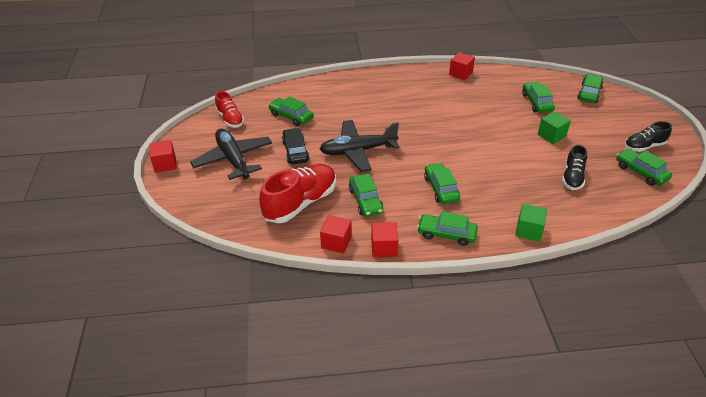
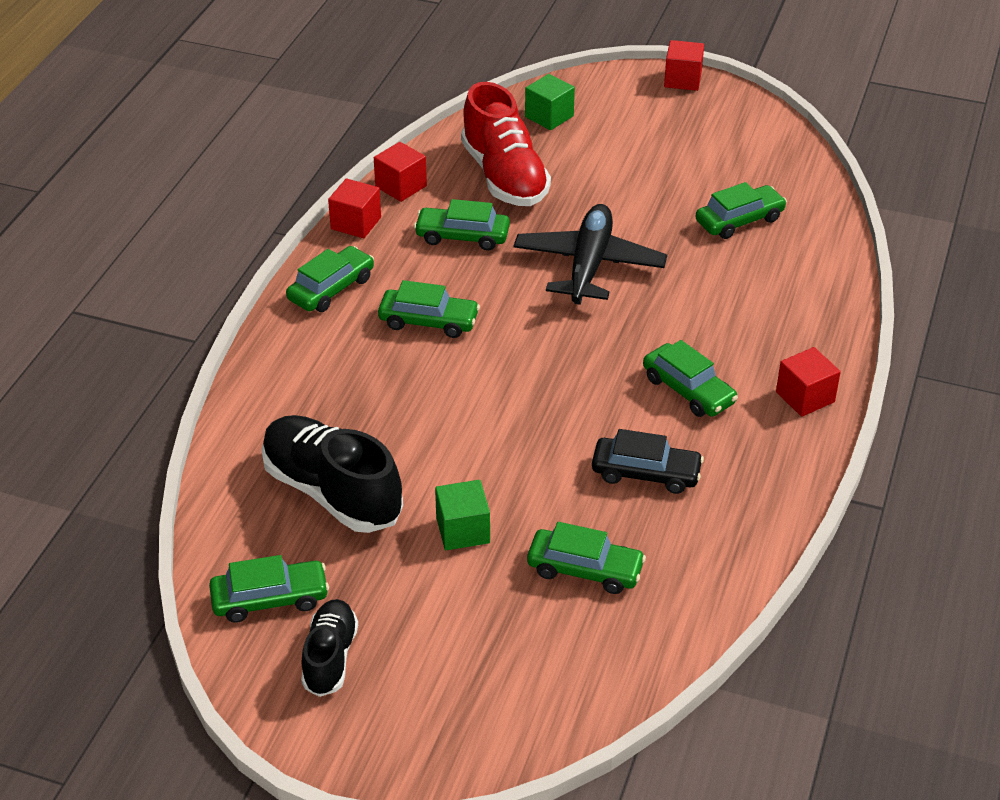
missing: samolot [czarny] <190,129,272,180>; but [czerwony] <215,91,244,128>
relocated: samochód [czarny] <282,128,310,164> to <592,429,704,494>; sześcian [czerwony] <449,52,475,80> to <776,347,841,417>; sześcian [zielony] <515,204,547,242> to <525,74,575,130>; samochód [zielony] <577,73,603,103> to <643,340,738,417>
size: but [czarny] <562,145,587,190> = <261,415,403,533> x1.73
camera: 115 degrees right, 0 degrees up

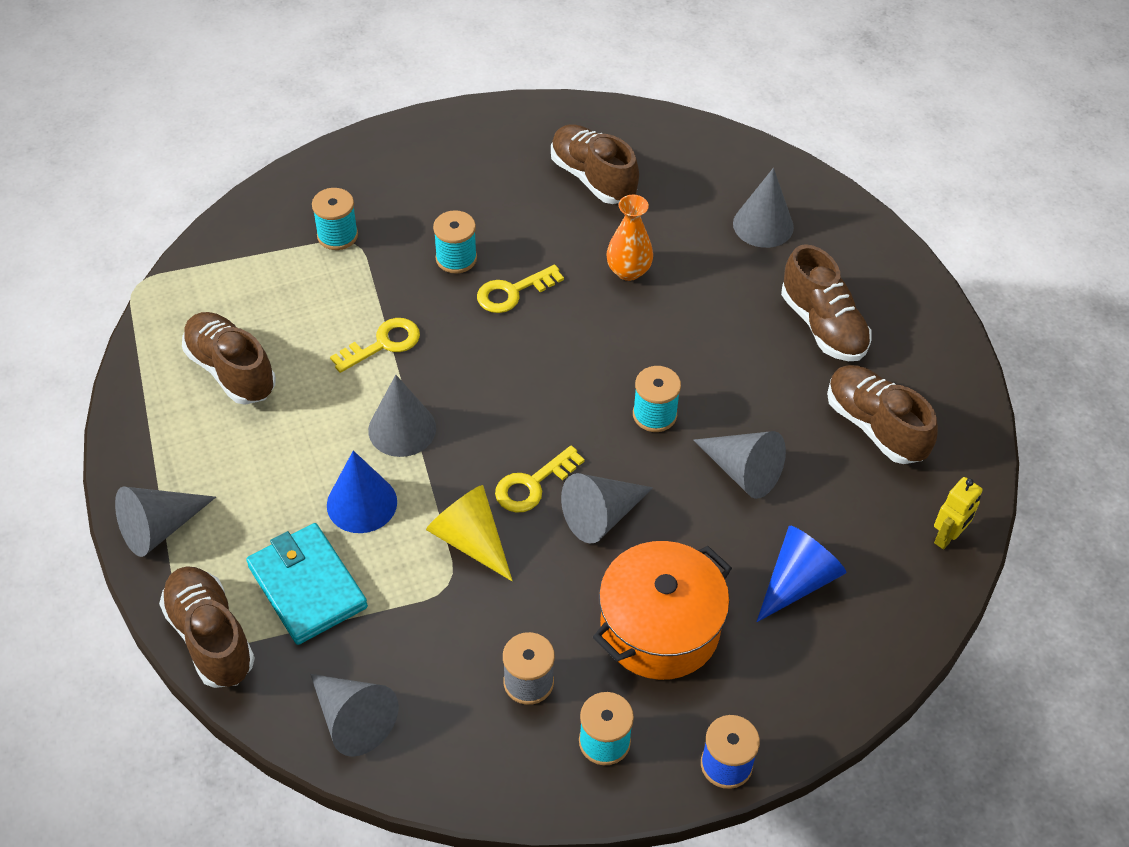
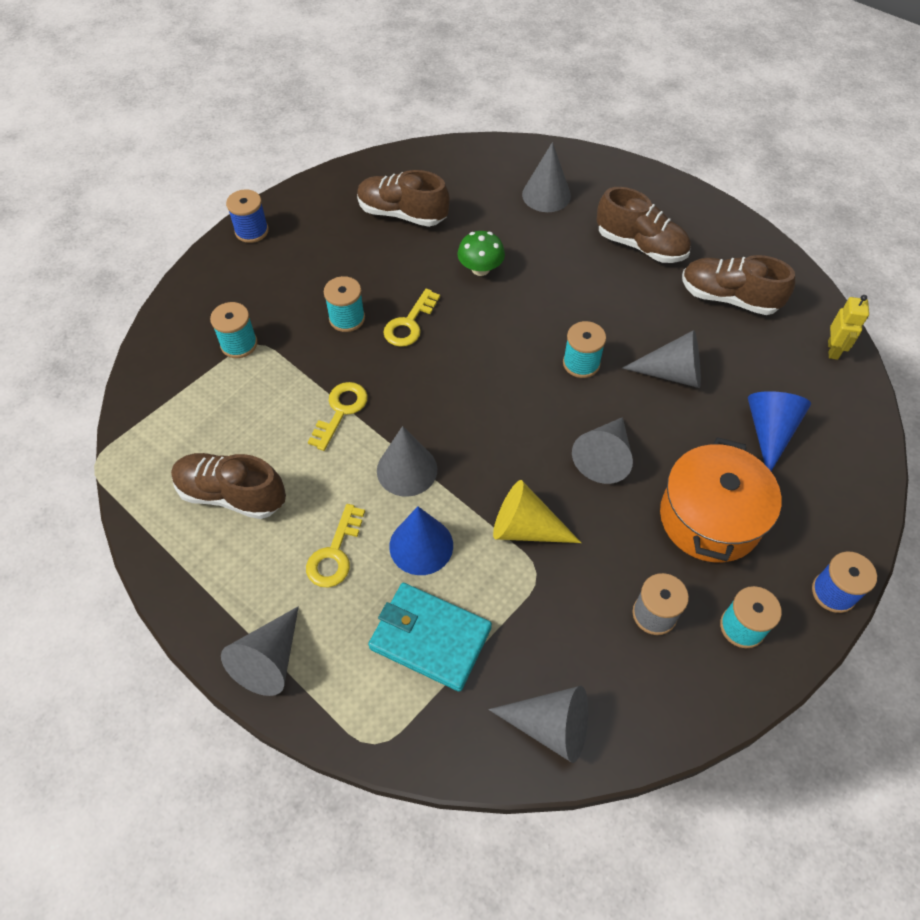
missing: but [brązowy] <159,566,255,688>
appeared: szpulka [niebieski] <226,189,269,243>
relocated: klucz [żółty] <495,446,585,513> to <306,504,365,587>
exchanged: wazon [pomarańczowy] <606,195,653,281> to grzyb [zielony] <457,231,505,276>
camera: 30 degrees left, 5 degrees up

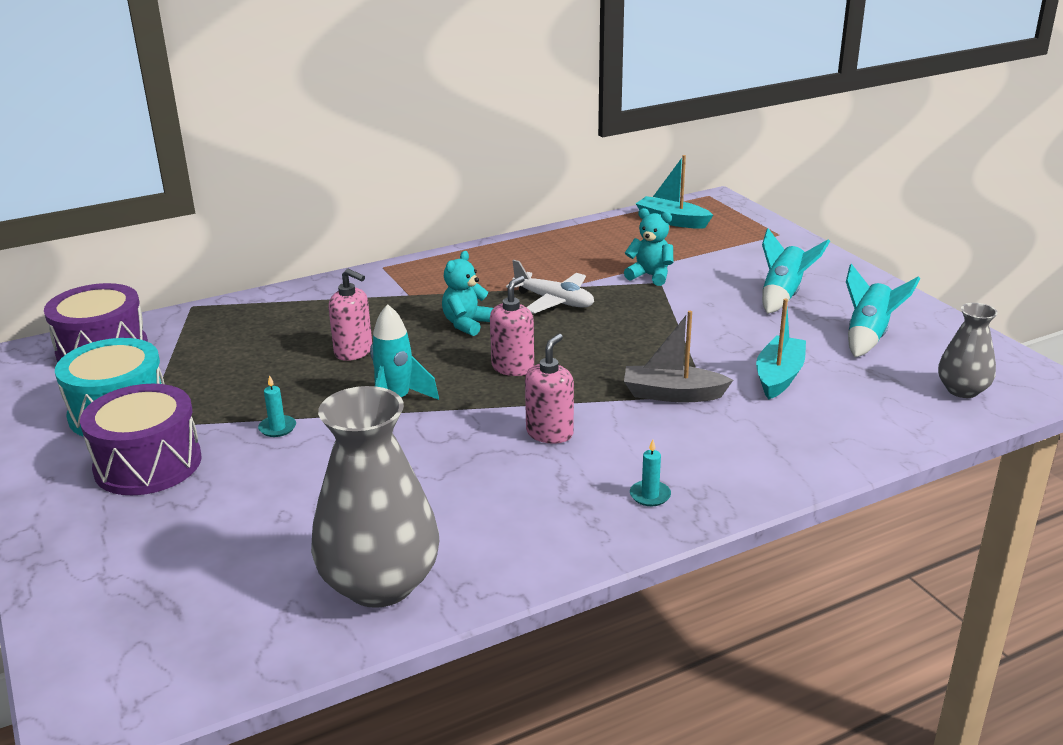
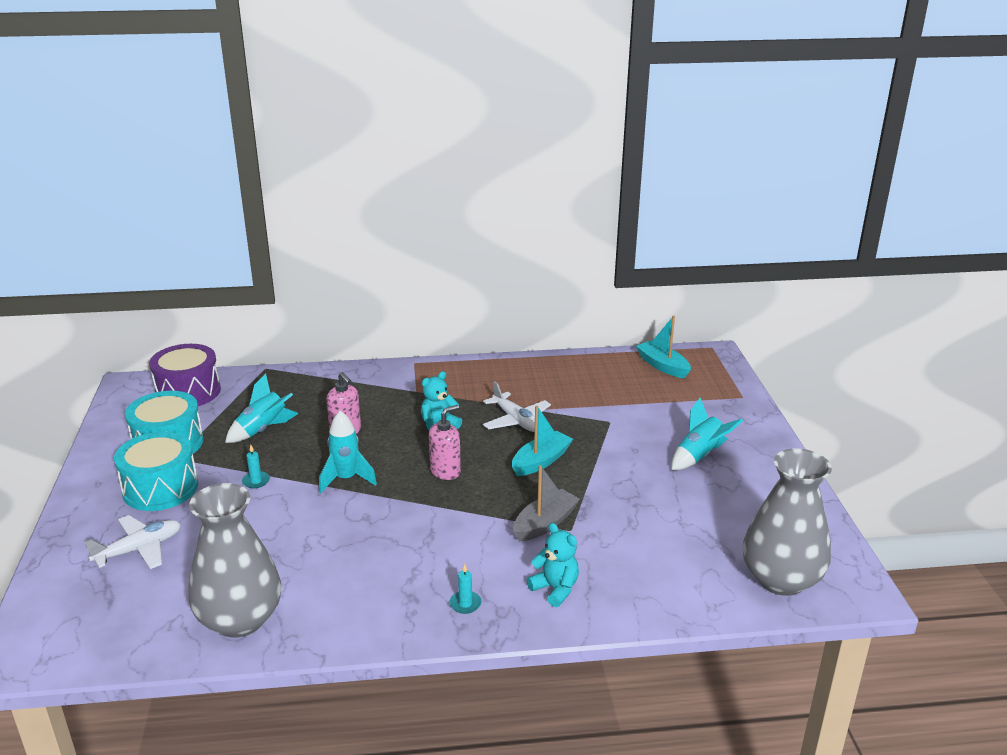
missing: dozownik mydła [różowy] <525,334,574,444>
appeared: samolot [biały] <85,515,181,569>
relocated: miś [turkusowy] <624,208,673,286> to <527,523,579,607>; łódka [turkusowy] <756,298,806,399> to <512,406,573,476>; rakieta [turkusowy] <846,264,920,357> to <225,373,299,443>
colour: bęben [fioletowy] <80,384,202,495> to bęben [turkusowy] <114,431,198,511>
spun: łódka [szary] <624,311,733,402> = <513,465,580,542> 105 degrees clockwise
size: wazon [szary] <938,303,998,398> = <743,448,832,596> x1.83
camera: 20 degrees right, 0 degrees up

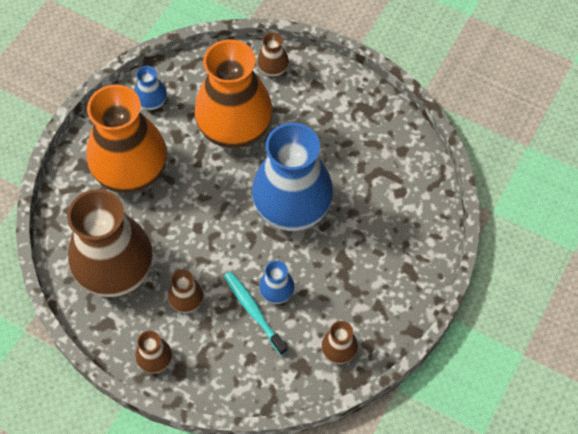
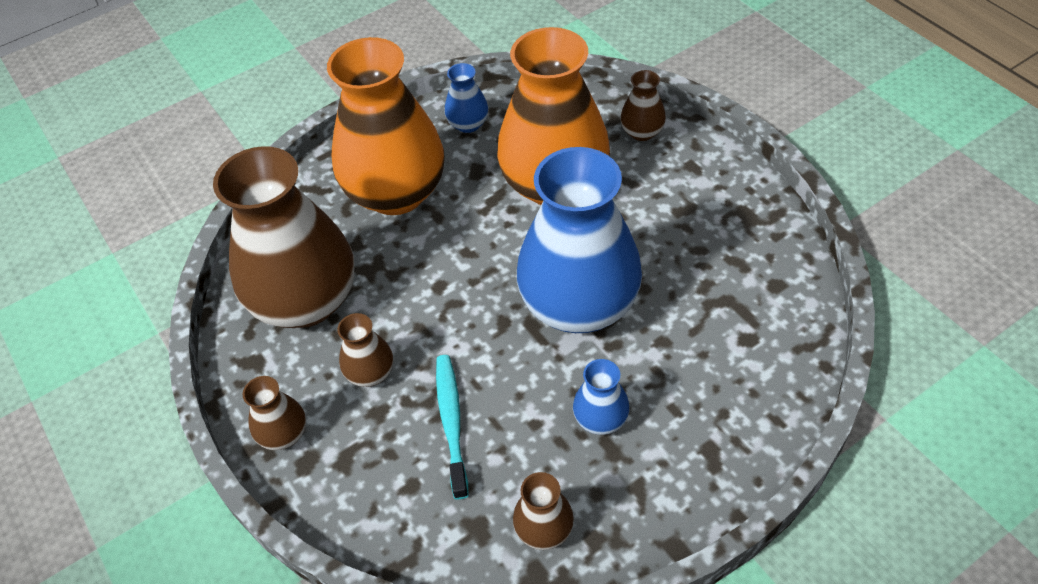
relocated: wazon [niebieski] <259,260,295,304> to <573,359,630,435>
camera: 30 degrees right, 10 degrees down

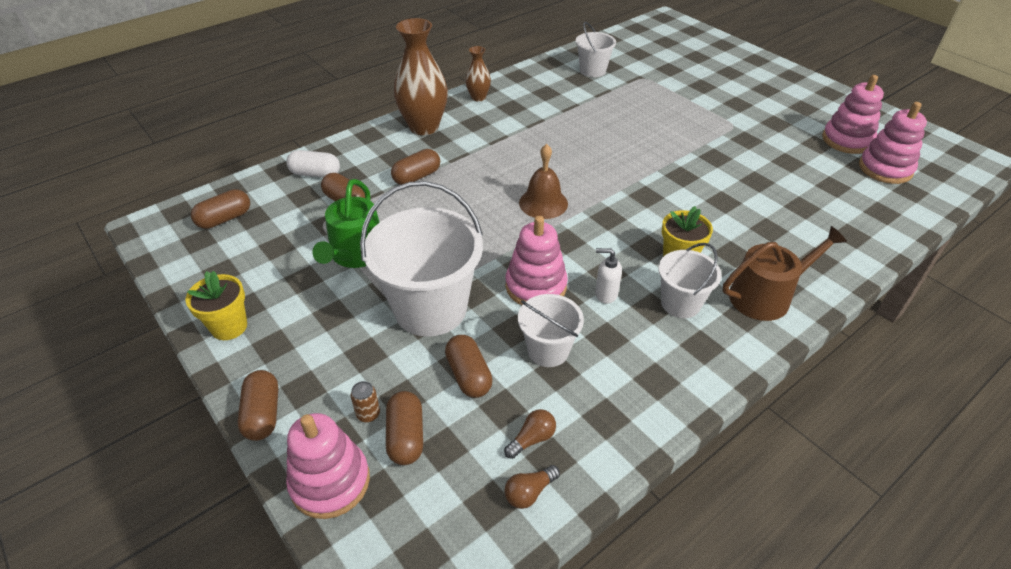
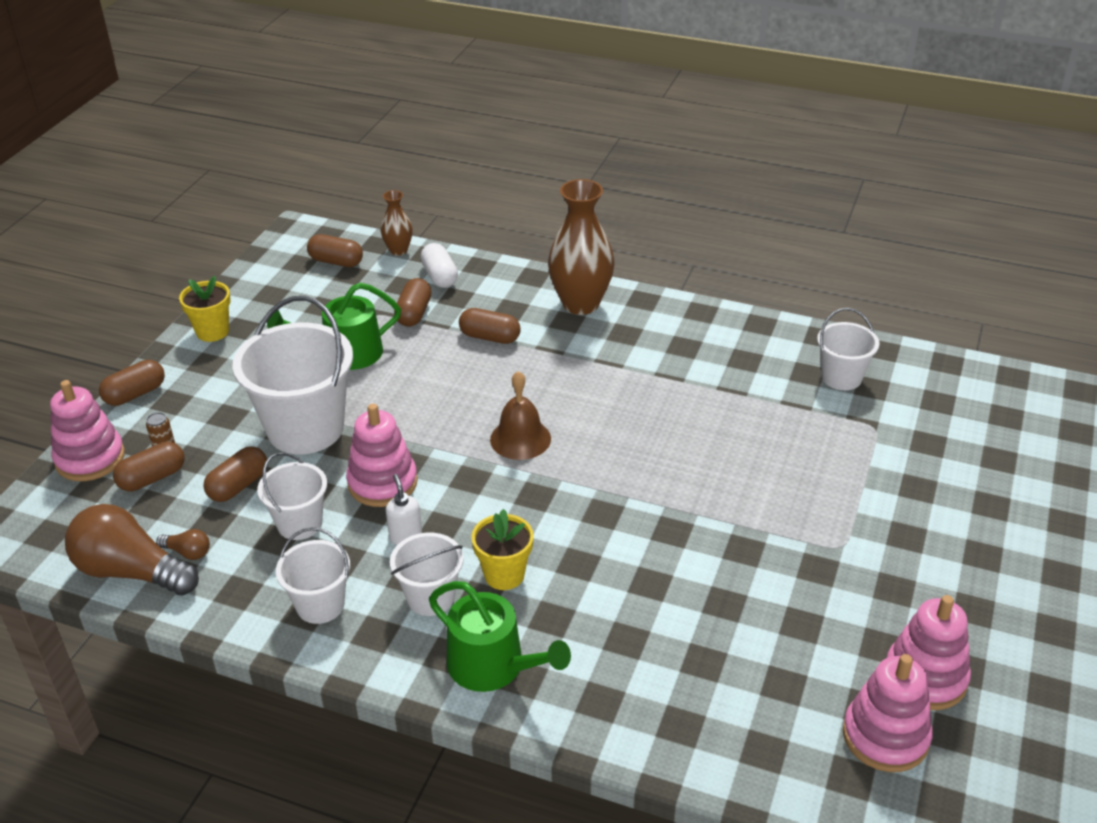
appeared: wiadro [biały] <276,527,350,624>
relocated: wazon [brązowy] <465,46,491,102> to <381,190,413,255>
colour: konewka [brązowy] <723,226,847,321> to konewka [zielony] <429,581,571,692>
size: żarówka [brązowy] <505,465,560,509> = <65,504,199,596> x2.33
camera: 60 degrees right, 5 degrees down

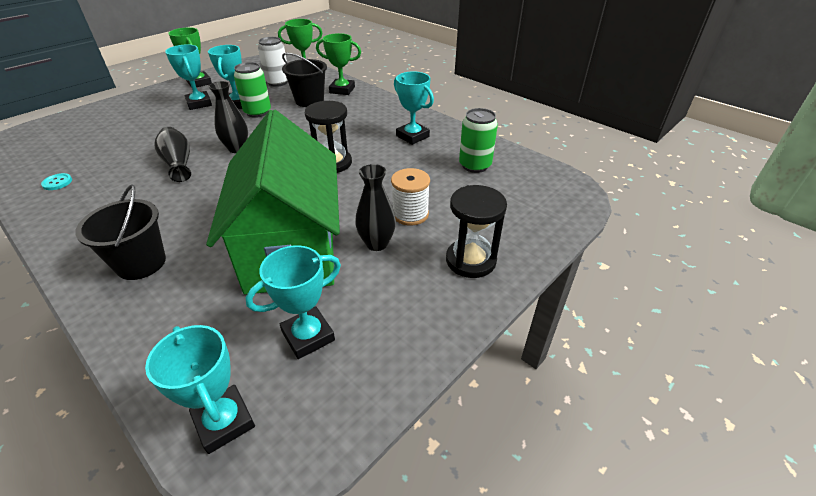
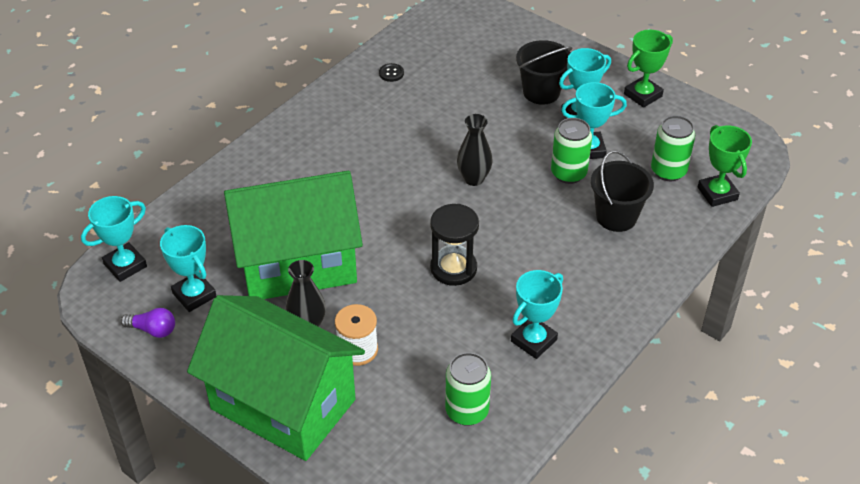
missing: wazon [czarny] <155,127,191,182>; puchar [zielony] <316,33,361,95>
appeared: żarówka [fioletowy] <121,308,175,338>
relocated: wiadro [czarny] <75,184,166,280> to <516,40,572,105>
exchanged: klepsydra [czarny] <446,185,507,278> to domek [zielony] <187,295,365,461>
colour: guzik [turkusowy] <41,173,72,190> to guzik [czarny] <379,63,404,82>; puszka [biały] <258,37,288,87> to puszka [zielony] <651,115,695,181>
camera: 85 degrees right, 5 degrees up

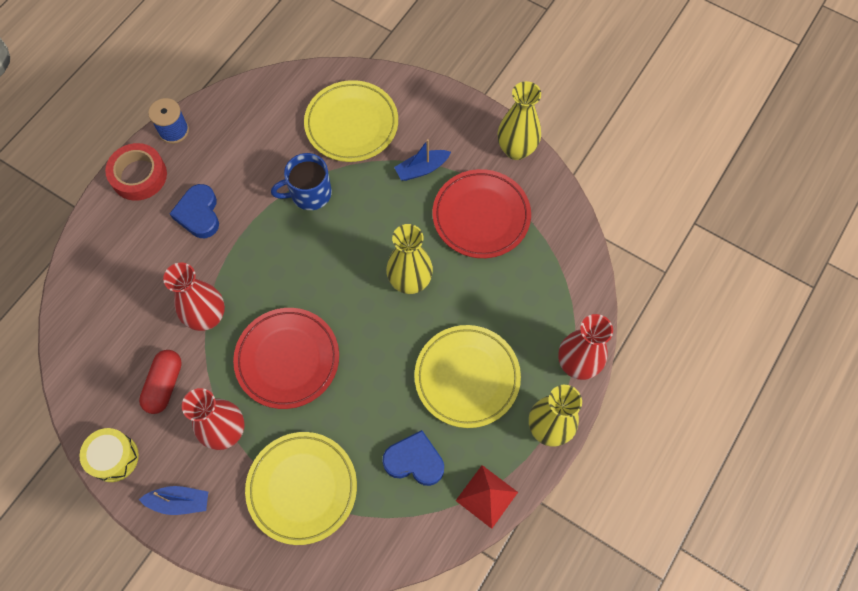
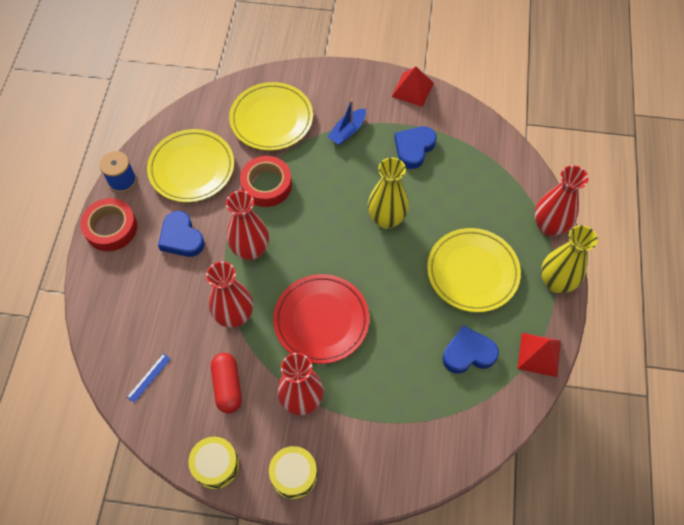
appeared: linijka [niebieski] <127,353,171,403>; wazon [czerwony] <226,190,269,260>
relocated: talerz [żółty] <245,432,357,545> to <147,129,234,203>
exchanged: łódka [niebieski] <139,486,208,515> to bęben [żółty] <269,446,317,499>; kubek [niebieski] <271,153,332,210> to taśma klejąca [czerwony] <240,156,292,207>; talerz [czerwony] <433,169,531,258> to serce [niebieski] <394,126,437,169>; wazon [żółty] <498,81,541,160> to piramida [czerwony] <392,67,434,107>
camera: 25 degrees left, 5 degrees down

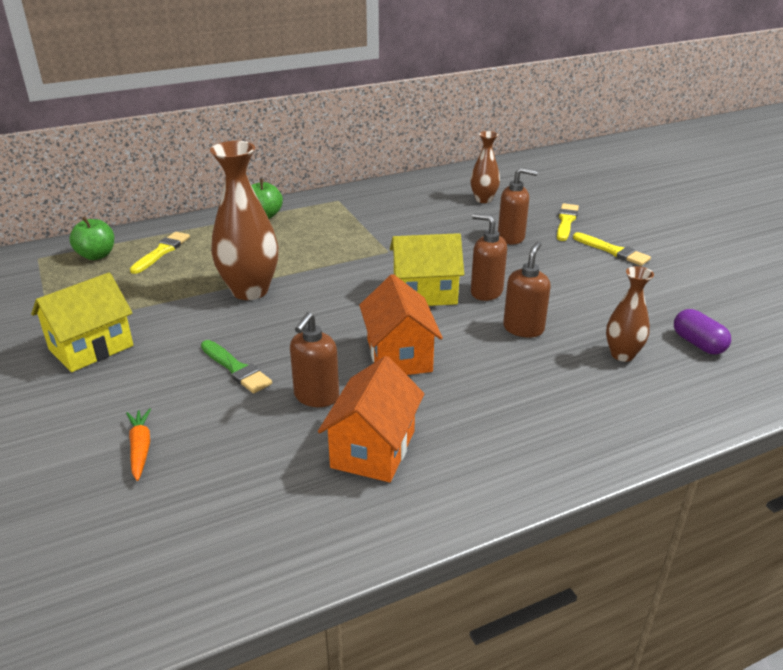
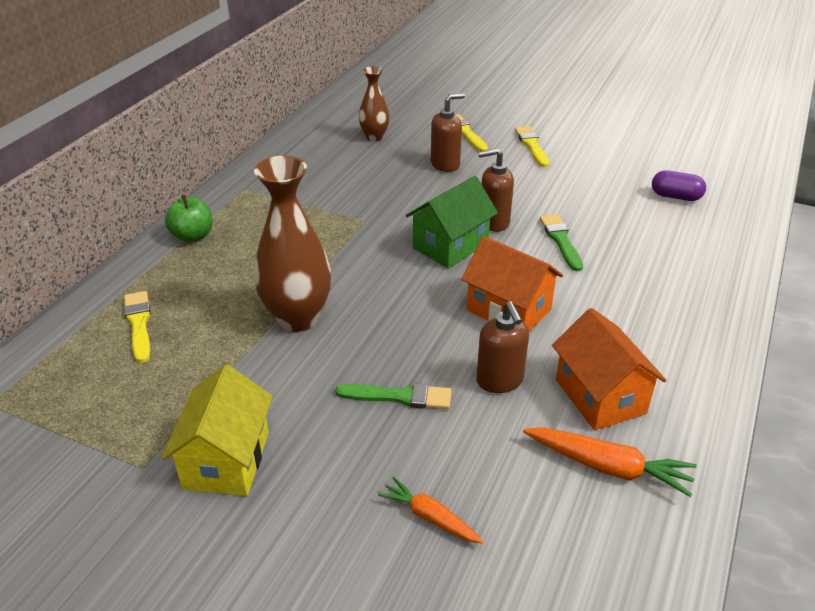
missing: jabłko [zielony] <69,217,114,260>; wazon [brązowy] <606,266,654,362>
appeared: marchewka [pomarańczowy] <523,427,697,497>
exchanged: dozownik mydła [brązowy] <503,242,551,338> to pędzel [zielony] <540,214,583,271>
colour: domek [żółty] <390,233,464,306> to domek [zielony] <406,176,498,268>
spun: pędzel [żółty] <573,232,651,266> = <515,126,550,167> 105 degrees counterclockwise
camera: 40 degrees left, 5 degrees up

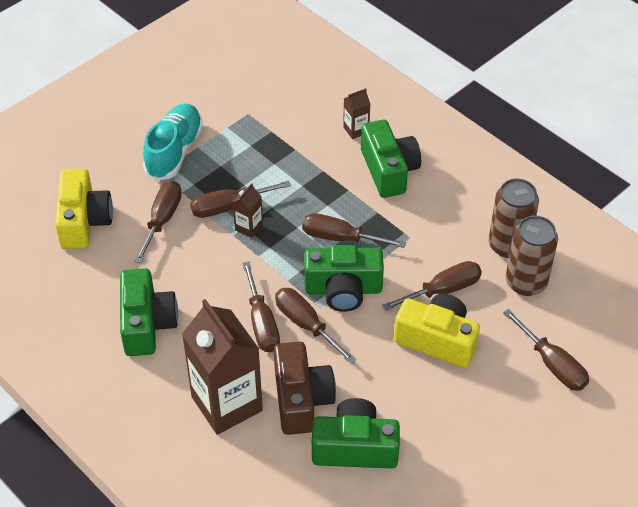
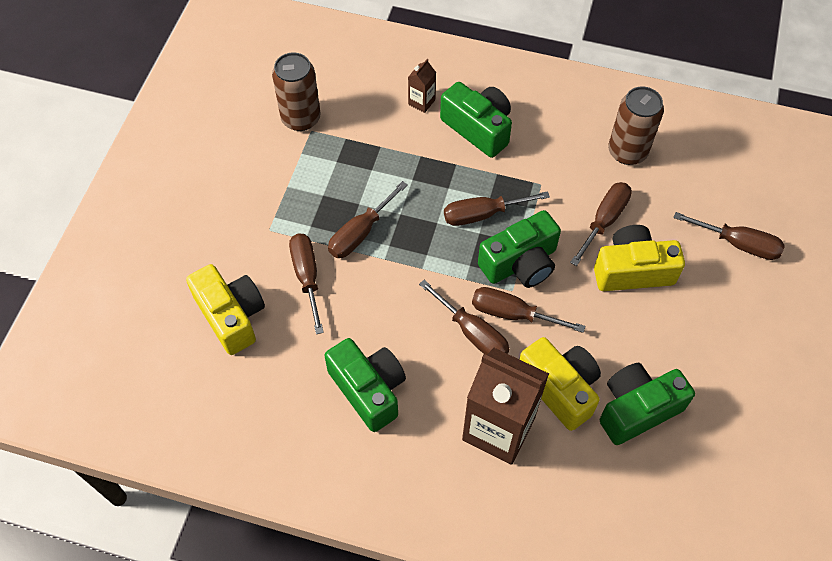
missing: but [turkusowy] <143,104,203,181>; karton mleka [brązowy] <233,183,263,238>
relocated: puszka [brązowy] <506,216,558,296> to <272,52,321,131>
colour: aparat fotograficzny [brązowy] <274,341,336,435> to aparat fotograficzny [żółty] <519,337,601,431>
camera: 30 degrees left, 10 degrees up

